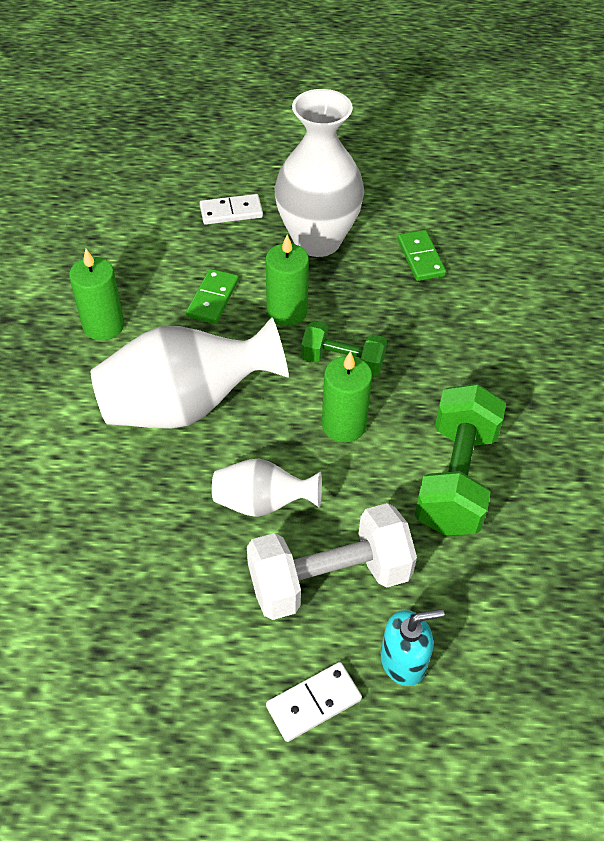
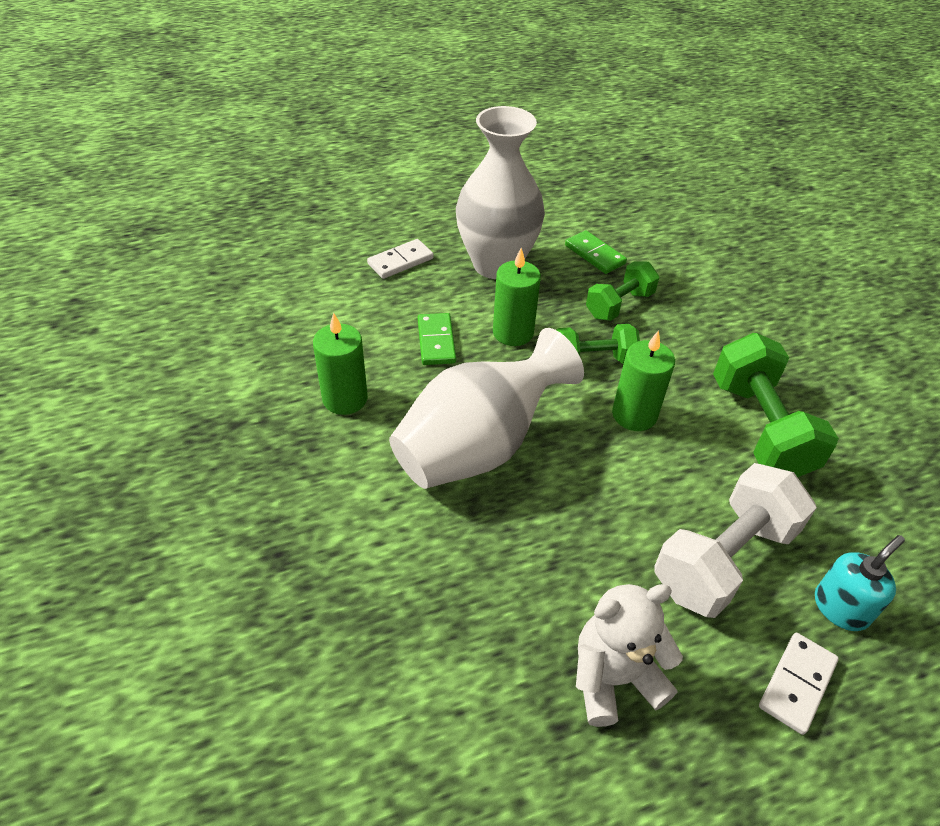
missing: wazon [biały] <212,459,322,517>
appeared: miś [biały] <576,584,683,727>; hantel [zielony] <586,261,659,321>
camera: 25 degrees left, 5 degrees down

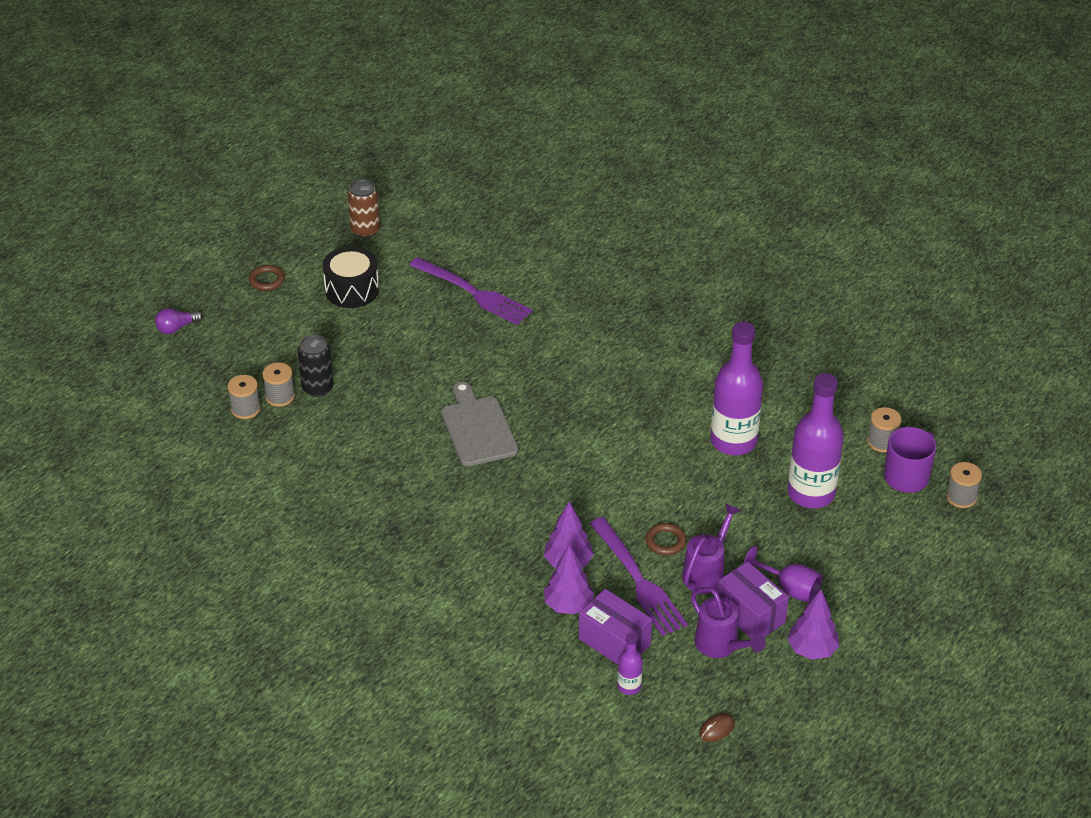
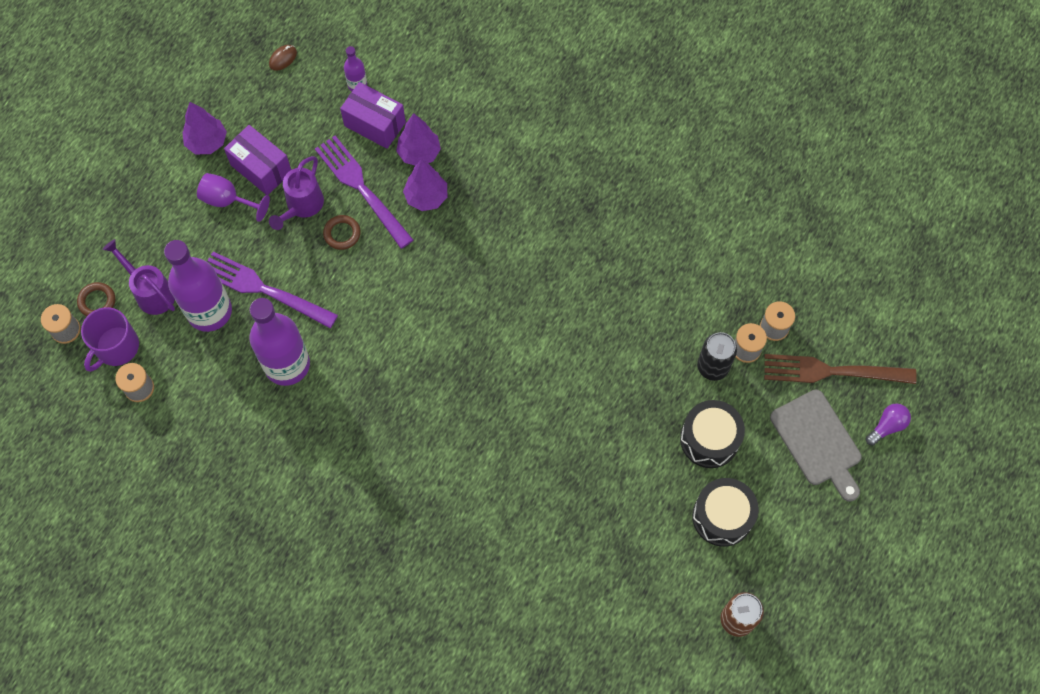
appeared: bęben [czarny] <680,400,745,468>; widelec [brązowy] <764,354,917,384>
relocated: pierścień [brązowy] <249,265,285,291> to <77,282,115,316>; widelec [fioletowy] <409,257,532,325> to <207,252,338,328>; deska do krojenia [szary] <441,381,518,466> to <770,390,862,502>; konewka [fioletowy] <691,587,766,658> to <103,239,175,315>
camera: 170 degrees right, 25 degrees up

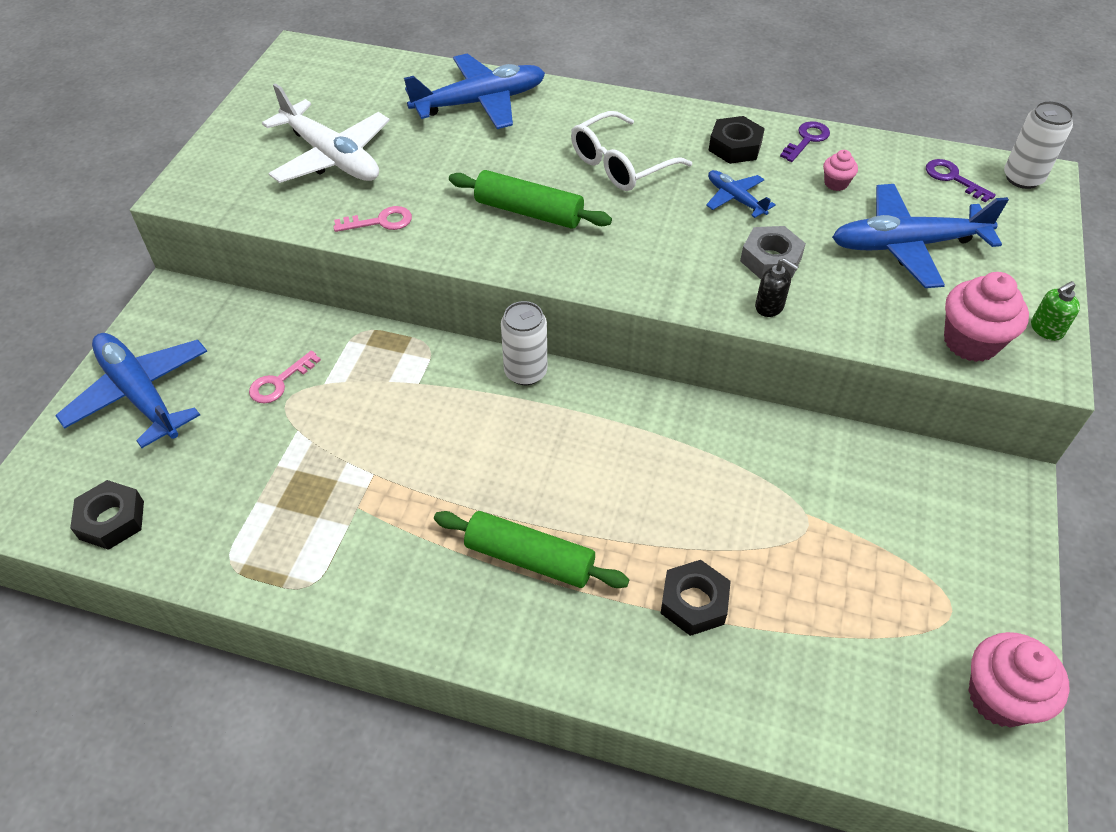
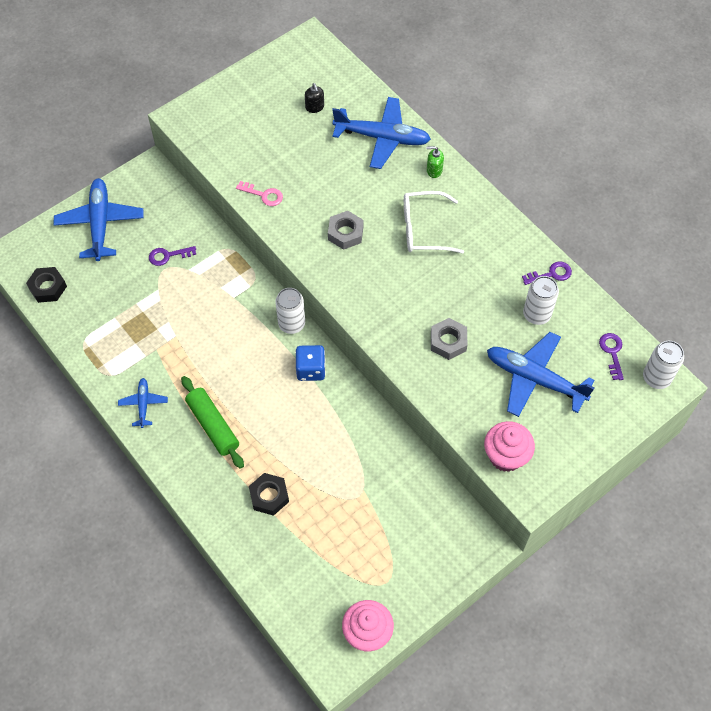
missing: samolot [biały] <262,83,390,183>; nakrętka [czarny] <709,116,765,164>
appeared: kostka do gry [niebieski] <295,345,326,381>
relocated: samolot [niebieski] <706,170,776,218> to <118,378,168,428>; dozownik mydła [czarny] <755,258,799,317> to <305,83,324,113>; dozownik mydła [zielony] <1031,281,1080,341> to <426,146,444,178>
exchanged: wałek do ciasta [zielony] <449,170,612,229> to nakrętka [szary] <328,211,364,250>; muffinka [różowy] <823,150,858,191> to puszka [biały] <523,276,559,325>
colour: klucz [różowy] <249,350,321,404> to klucz [fioletowy] <149,246,196,266>
camera: 35 degrees right, 10 degrees up

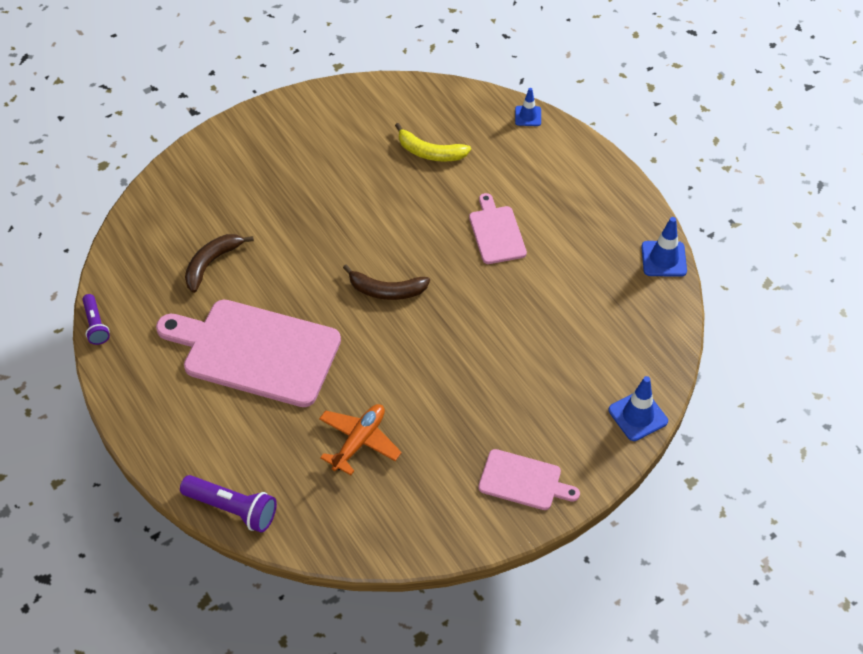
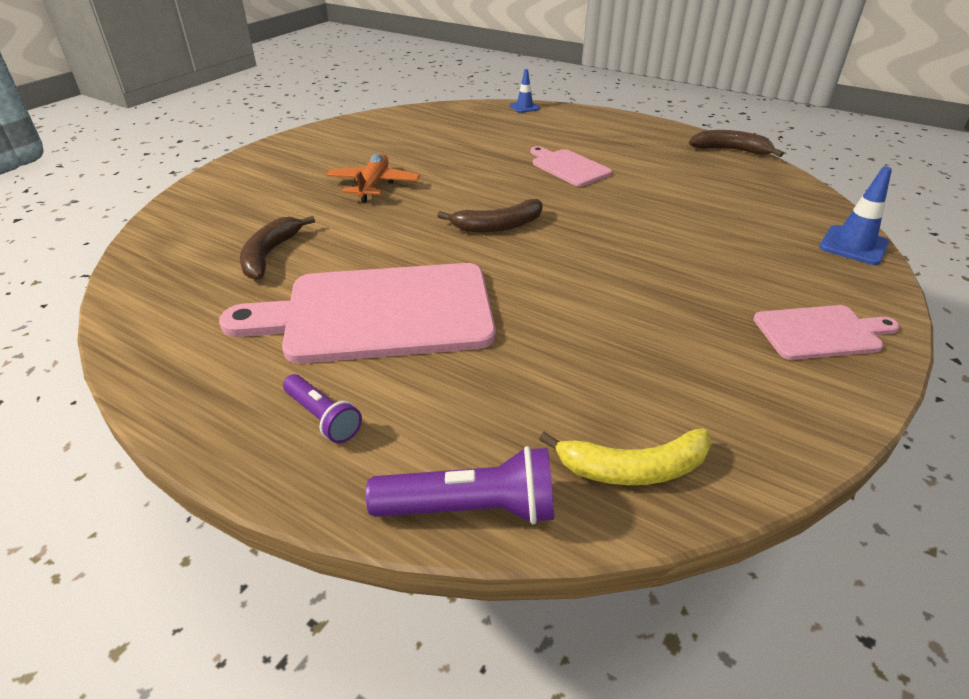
relocated: latarka [fioletowy] <83,294,110,345> to <283,374,362,443>; samolot [pomarańczowy] <319,404,402,475> to <326,153,420,202>; banan [żółty] <395,123,471,162> to <539,429,712,485>
exchanged: pachołek [niebieski] <641,217,687,277> to banan [brązowy] <689,130,784,157>
camera: 25 degrees left, 15 degrees down

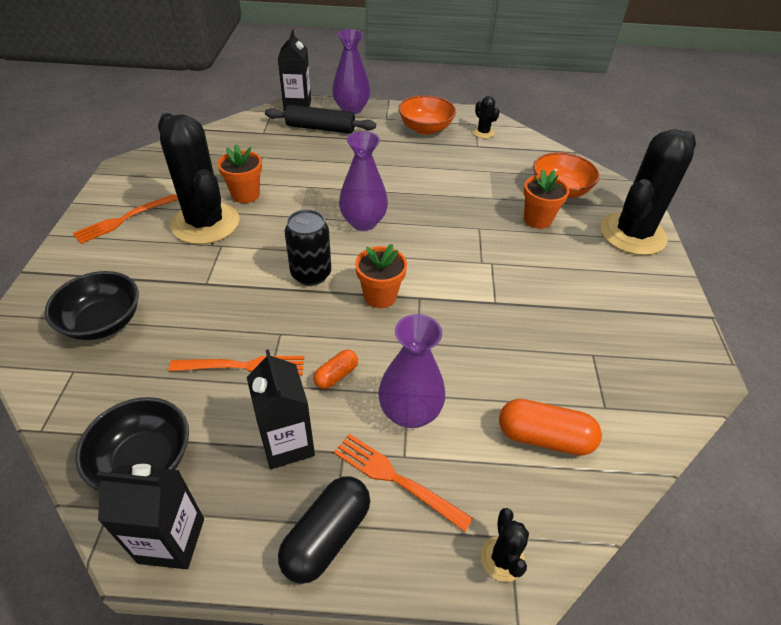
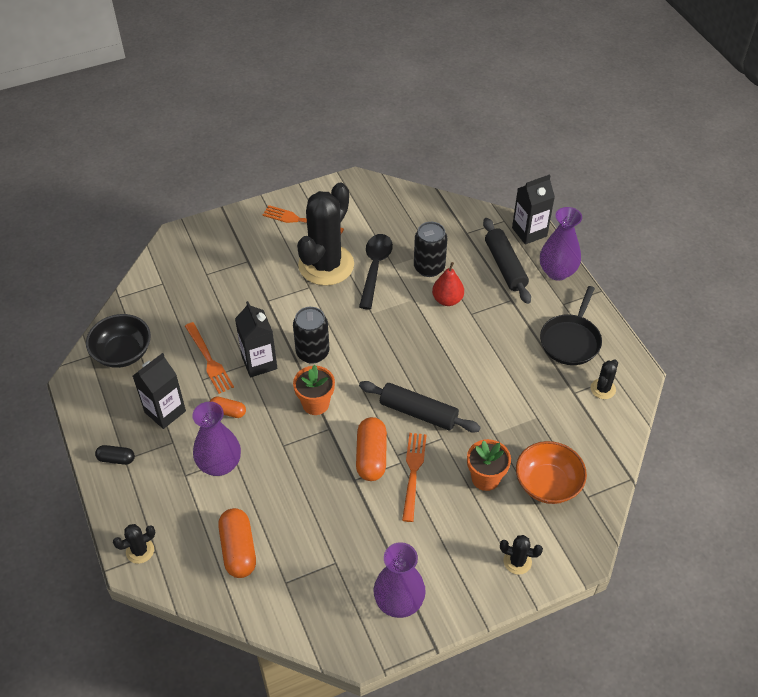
missing: miska [czarny] <44,271,139,340>
appeared: kapsułka [pomarańczowy] <356,417,387,481>; wałek do ciasta [czarny] <359,381,481,433>; puszka [czarny] <414,222,447,277>; gruszka [czerwony] <432,262,464,306>
relocated: karton mleka [czarny] <96,464,204,569> to <235,301,277,378>; widelec [pomarańczowy] <334,434,473,532> to <402,433,427,522>; wazon [fioletowy] <339,131,388,231> to <373,542,426,618>
exchanged: doniczka [pomarańczowy] <217,144,262,203> to łyżka [czarny] <359,234,393,309>; miska [pomarańczowy] <398,95,456,135> to patelnia [czarny] <540,286,602,365>
size: kapsułka [czarny] <278,476,370,584> = <95,445,135,465> x0.57; kaktus [czarny] <600,129,696,255> = <500,535,543,575> x0.41
camera: 65 degrees right, 5 degrees up

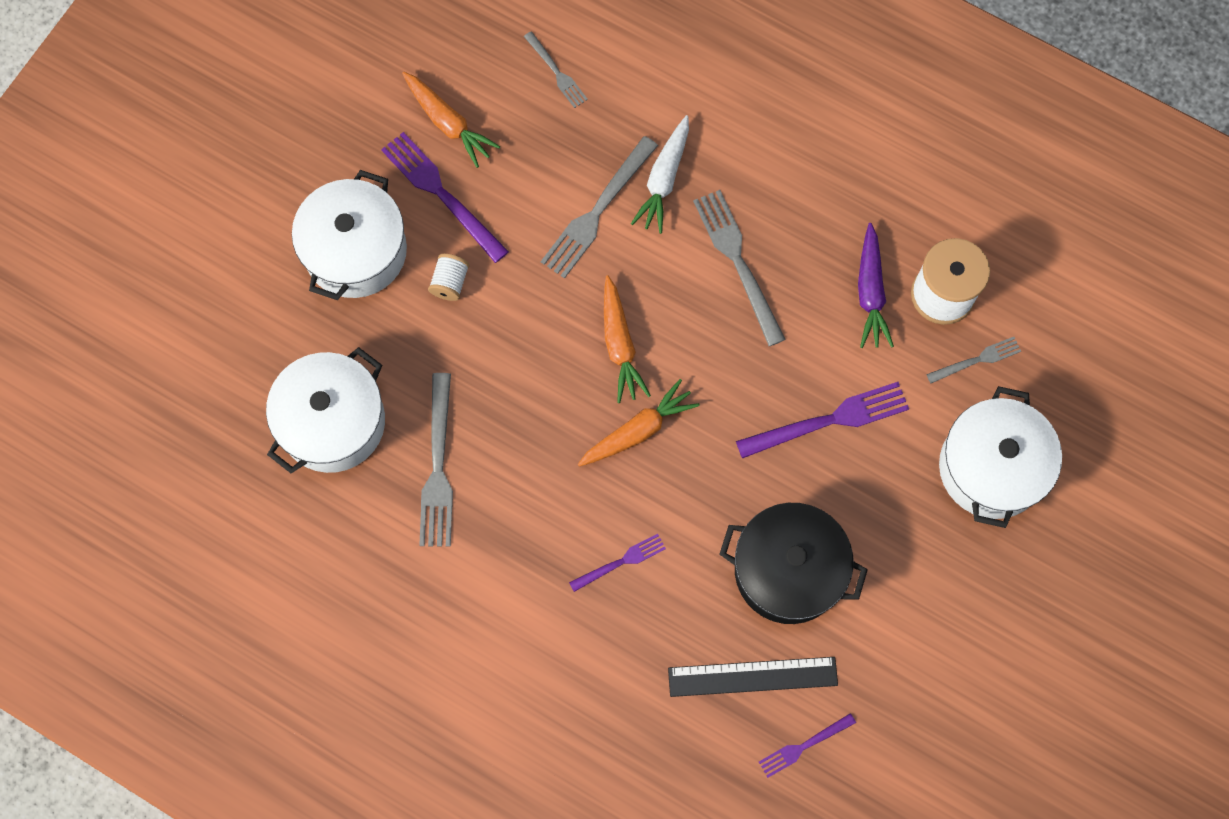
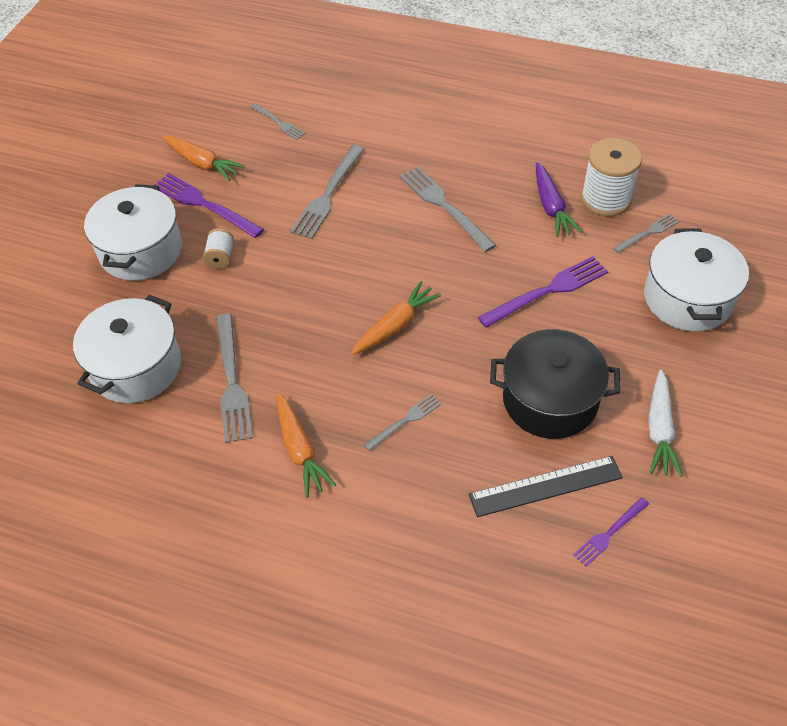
relocated: marchewka [pomarańczowy] <604,275,651,403> to <277,393,336,497>; marchewka [biały] <631,115,689,234> to <648,370,683,477>
colour: widelec [fioletowy] <569,534,666,592> to widelec [szary] <364,394,441,451>
camera: 10 degrees left, 20 degrees down

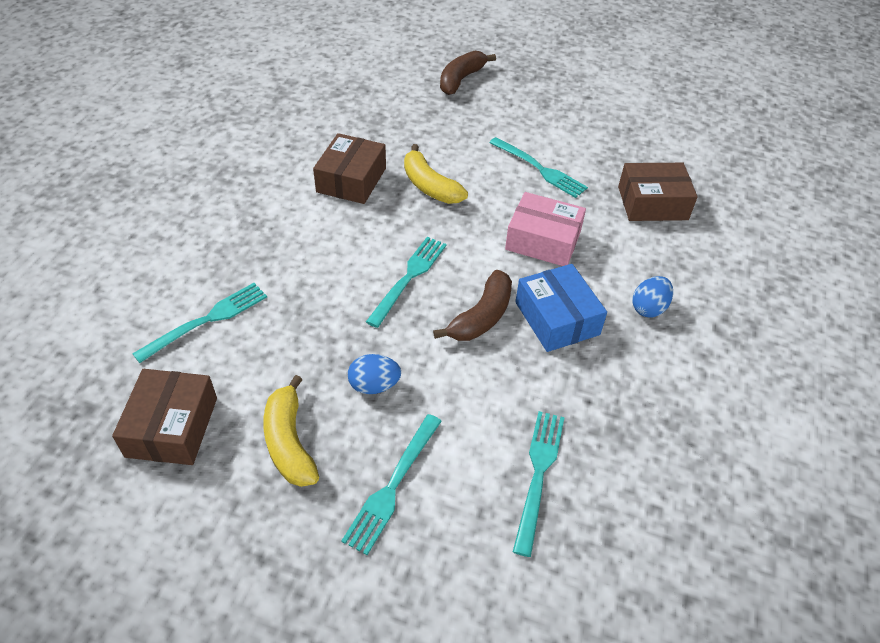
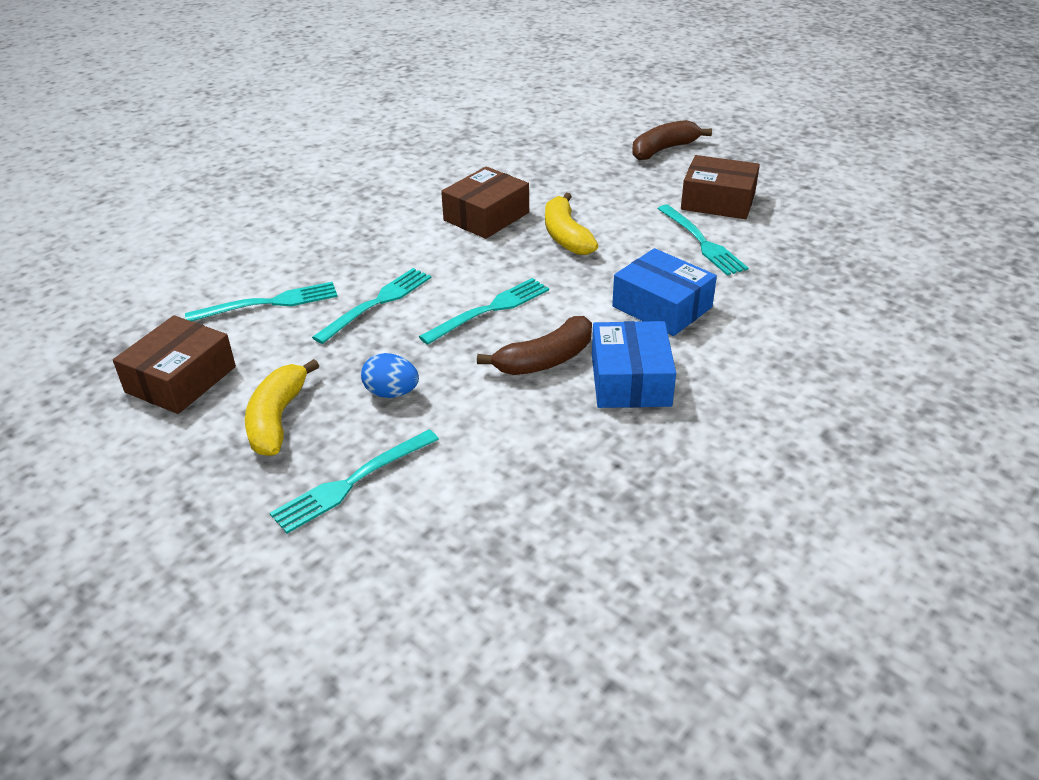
missing: jajko [niebieski] <632,276,673,318>
relocated: widelec [turkusowy] <513,411,565,557> to <312,268,431,344>; pudełko [brązowy] <618,163,698,221> to <681,155,760,219>
colour: pudełko [różowy] <505,192,586,266> to pudełko [niebieski] <612,248,717,336>
camera: 25 degrees right, 10 degrees down

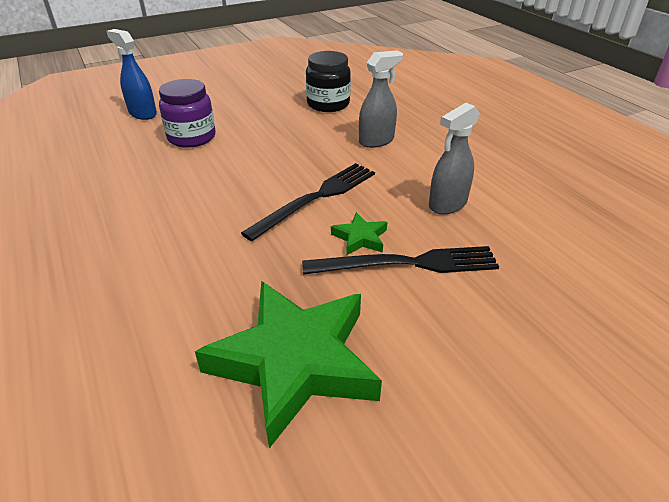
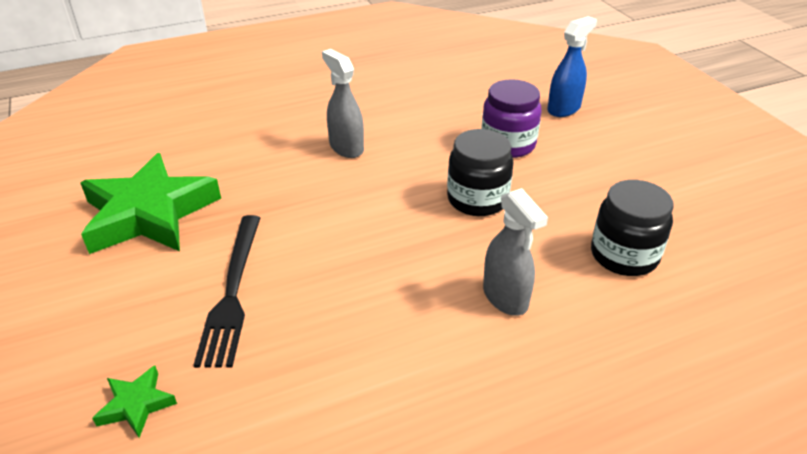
missing: widelec [czarny] <241,163,375,241>
appeared: słoik [czarny] <447,129,513,216>
relocated: gwiazda [zielony] <331,212,387,255> to <92,365,177,438>; spryskiwacz [szary] <429,103,480,214> to <322,49,364,158>
camera: 95 degrees right, 0 degrees up

